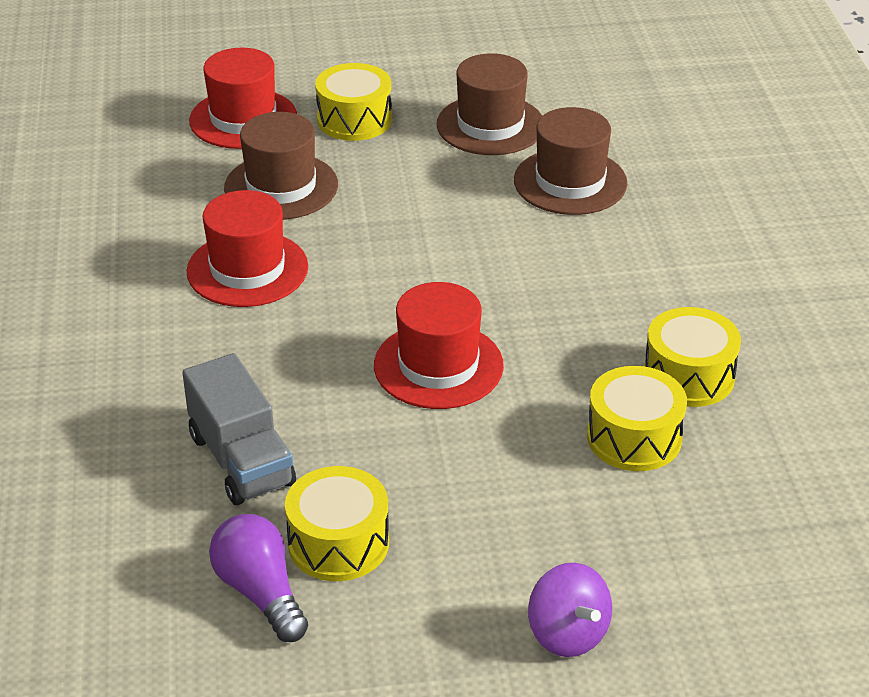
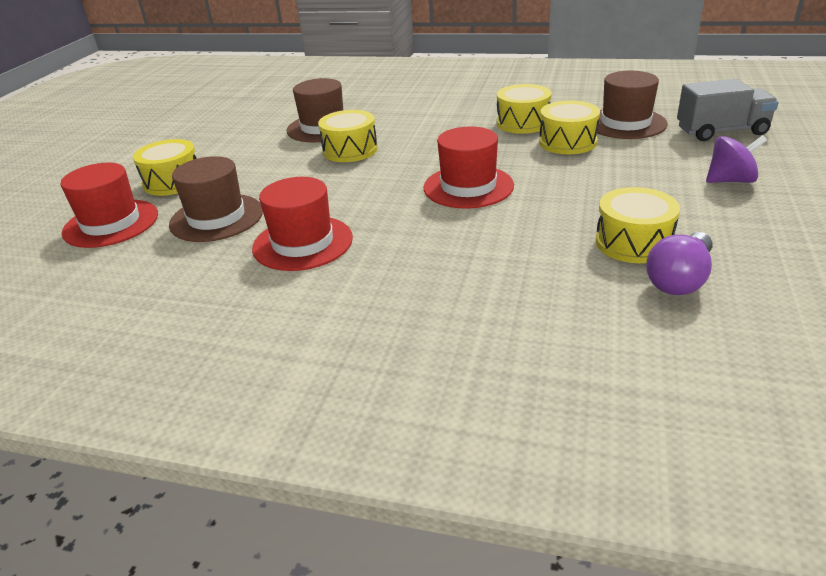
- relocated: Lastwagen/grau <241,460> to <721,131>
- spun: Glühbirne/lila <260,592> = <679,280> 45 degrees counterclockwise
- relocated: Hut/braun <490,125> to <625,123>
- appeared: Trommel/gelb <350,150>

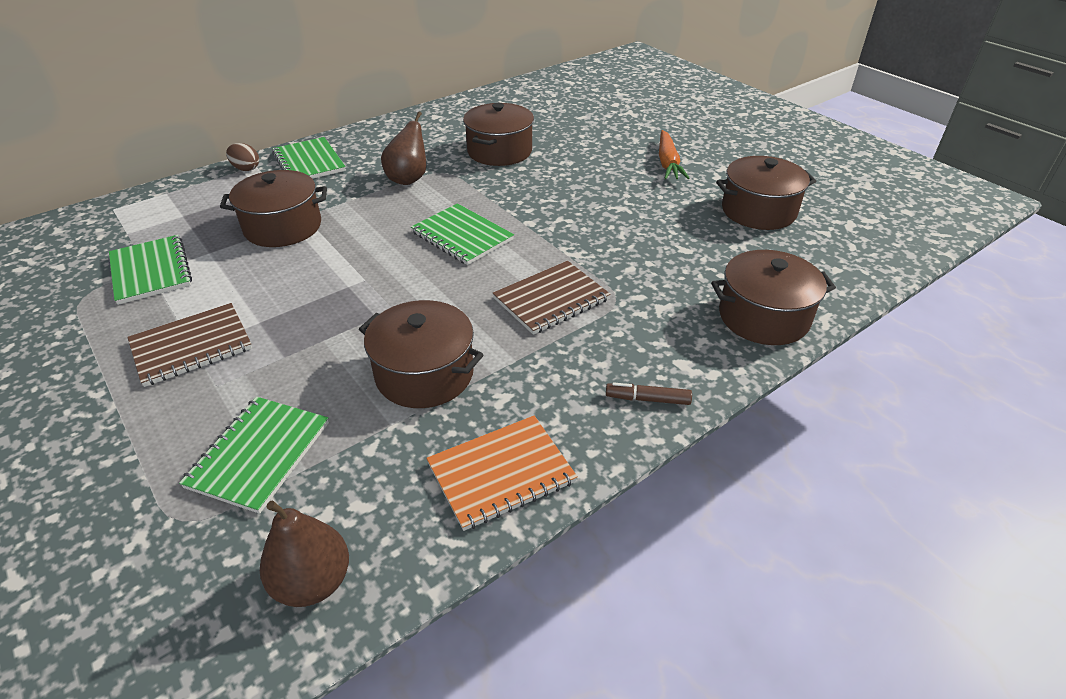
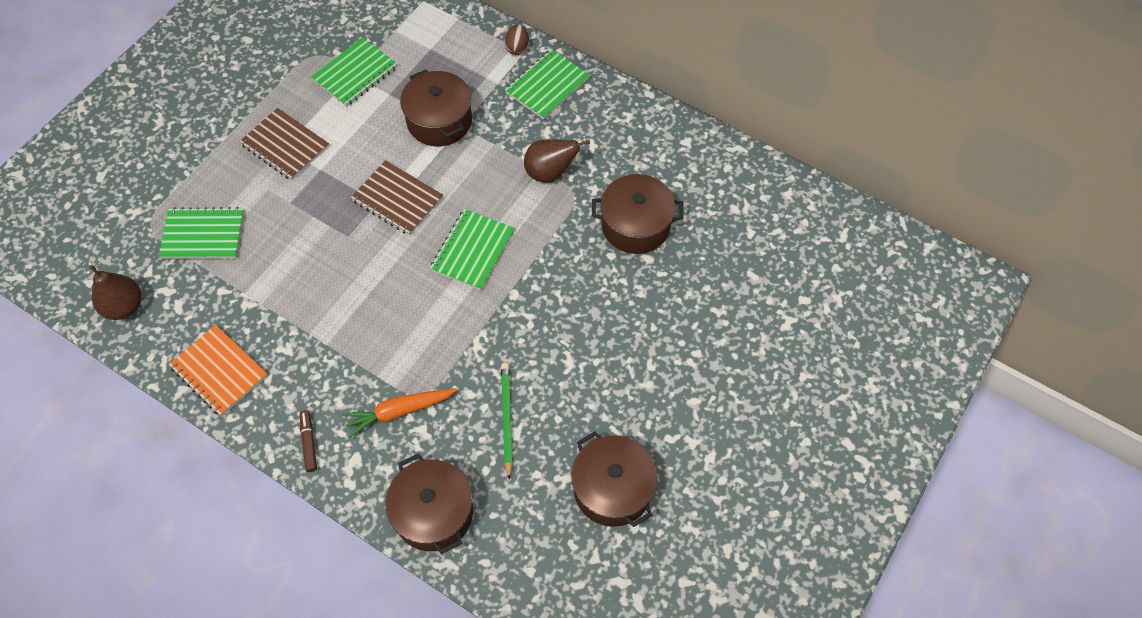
- missing: Kochtopf/braun <424,374>
- relocated: Notizbuch/braun <551,299> to <397,199>
- relocated: Karotte/orange <668,163> to <399,411>
- appeared: Bleistift/grün <506,419>

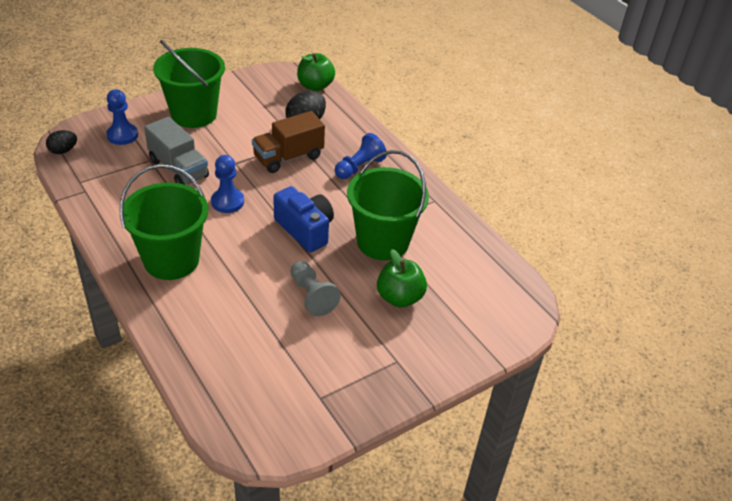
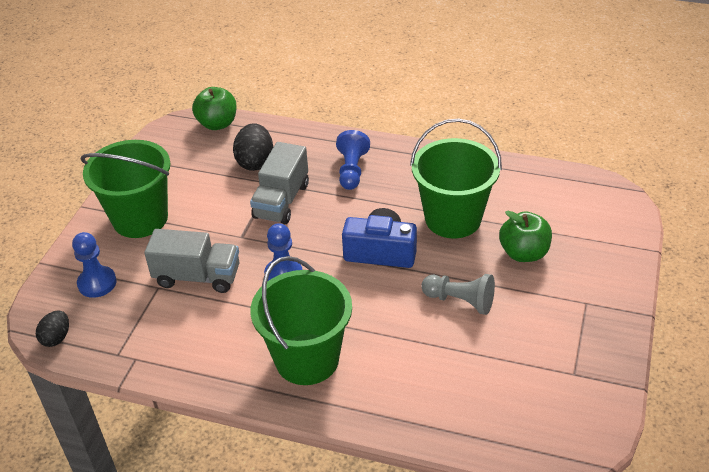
- colour: Lastwagen/braun <288,157> to Lastwagen/grau <281,201>

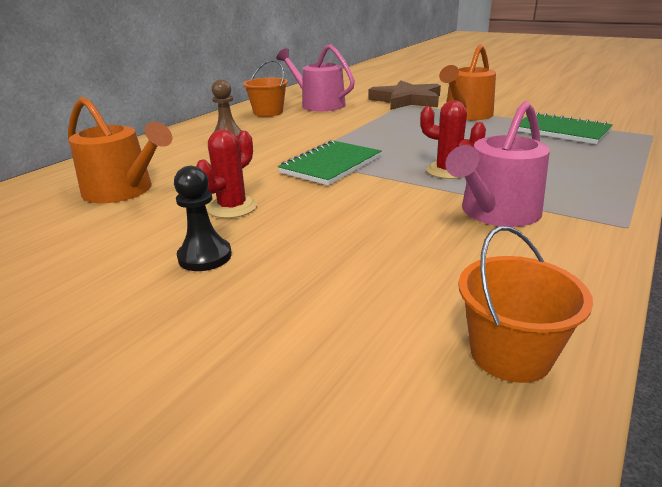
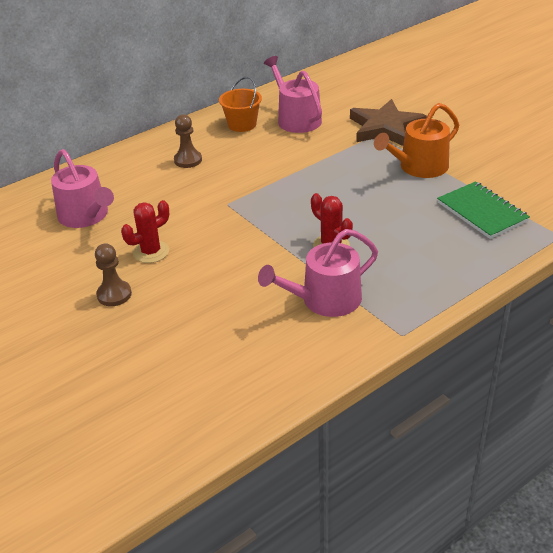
- colour: Gießkanne/orange <123,191> to Gießkanne/rosa <86,216>
- colour: Bauer/schwarz <205,256> to Bauer/braun <114,294>
- missing: Notizbuch/grün <331,165>
- missing: Eimer/orange <510,354>

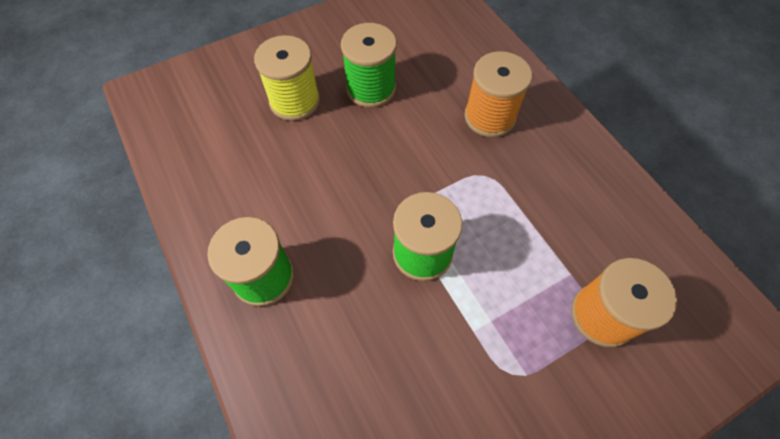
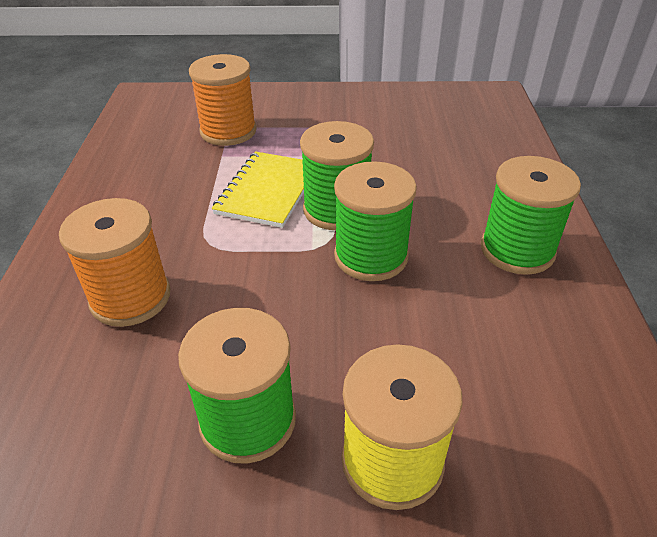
- appeared: Notizbuch/gelb <268,191>
- appeared: Garnrolle/grün <371,256>

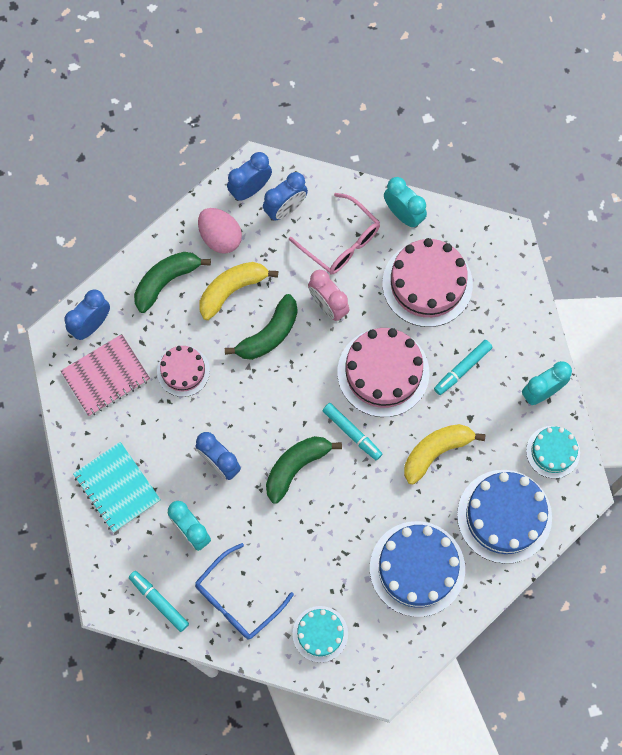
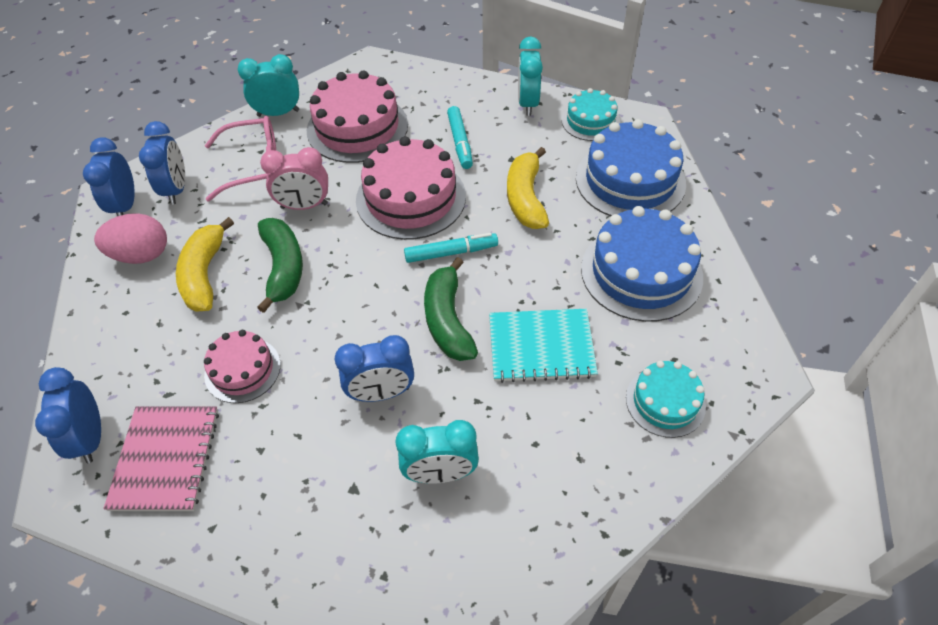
- relocated: Notizbuch/türkis <117,487> to <541,346>
- missing: Filzstift/türkis <159,601>
- missing: Banane/grün <166,281>
- missing: Brille/blau <237,599>

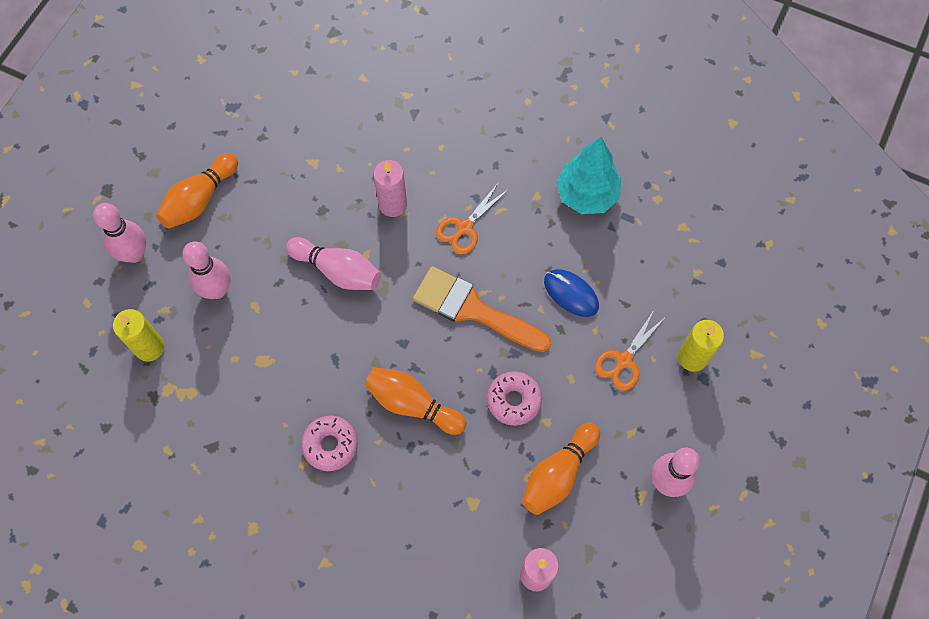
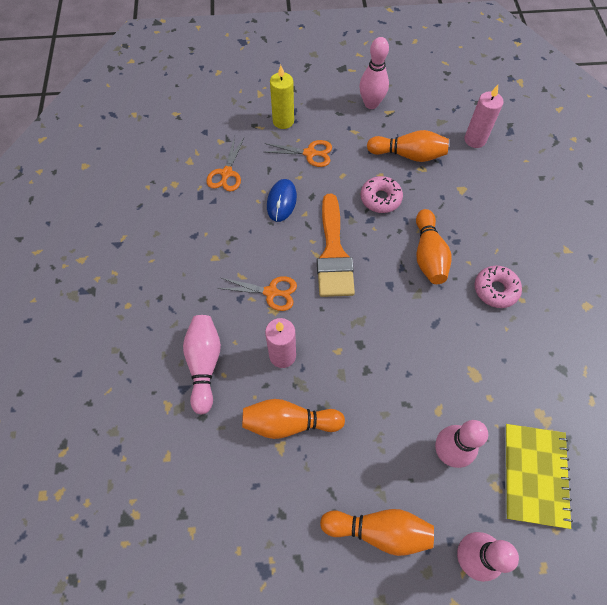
- exchanged: Kerze/gelb <149,347> to Notizbuch/gelb <534,475>
- relocated: Bowlingkegel/rosa <338,271> to <204,364>
- missing: Baum/türkis <587,195>
- appeared: Schere/orange <226,173>
- appeared: Bowlingkegel/orange <289,423>

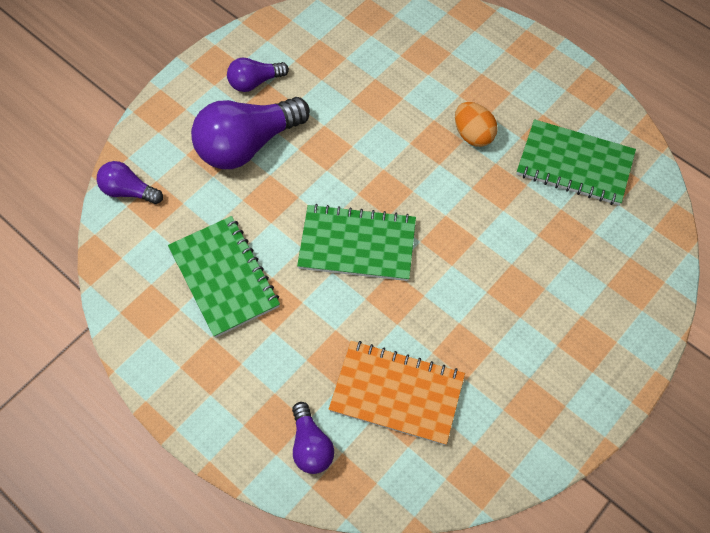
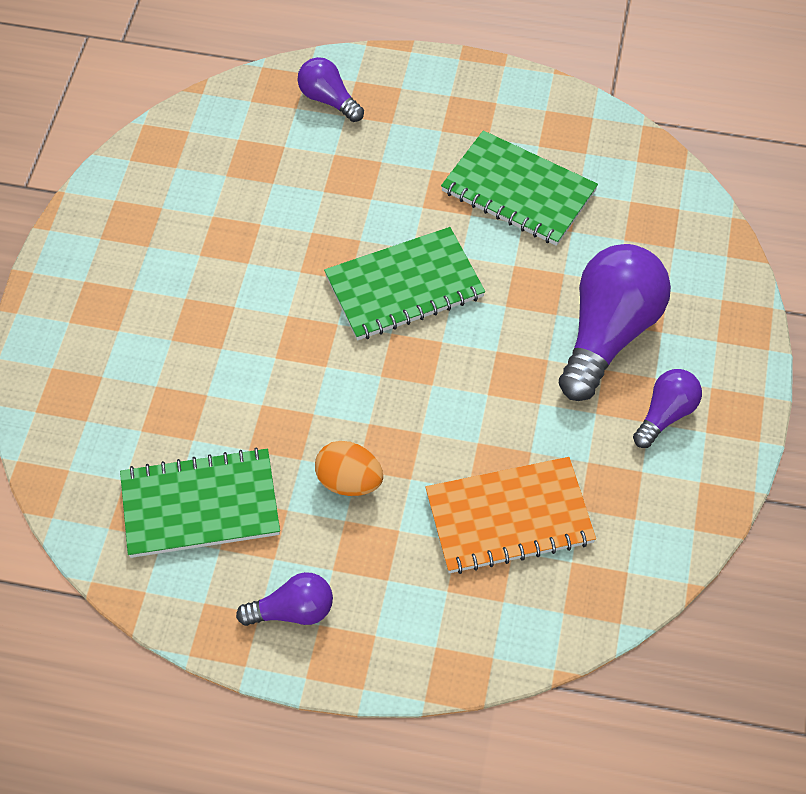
- relocated: Glühbirne/lila <129,191> to <292,611>
- relocated: Notizbuch/orange <397,393> to <509,517>

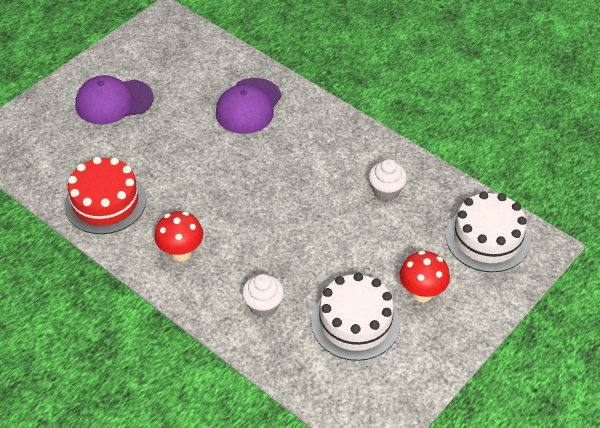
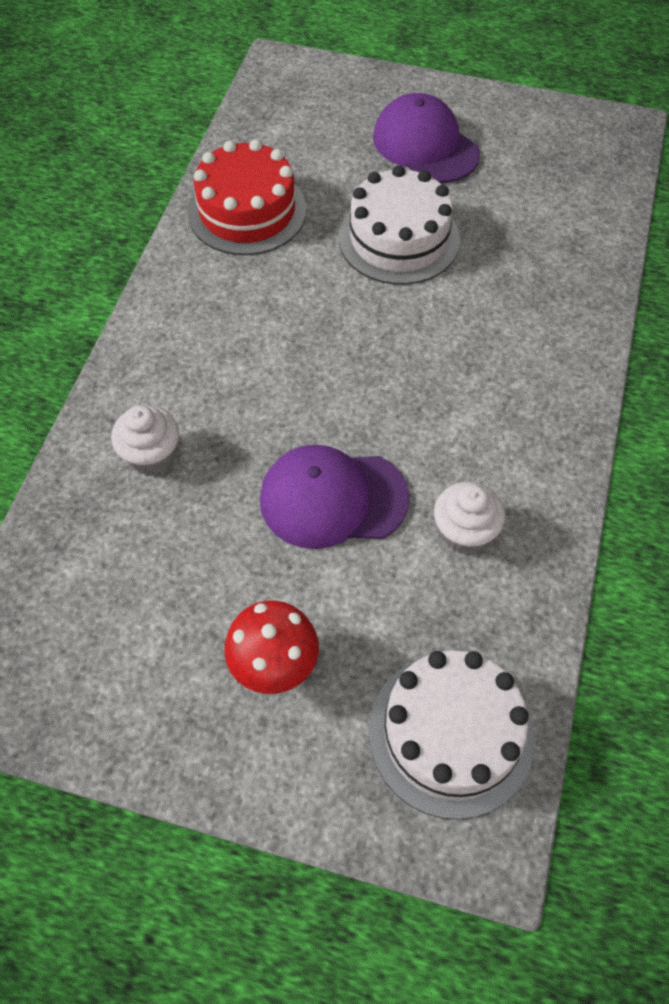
- missing: Pilz/rot <181,253>
- relocated: Kappe/lila <248,106> to <333,499>
- relocated: Kuchen/weiß <355,322> to <399,239>

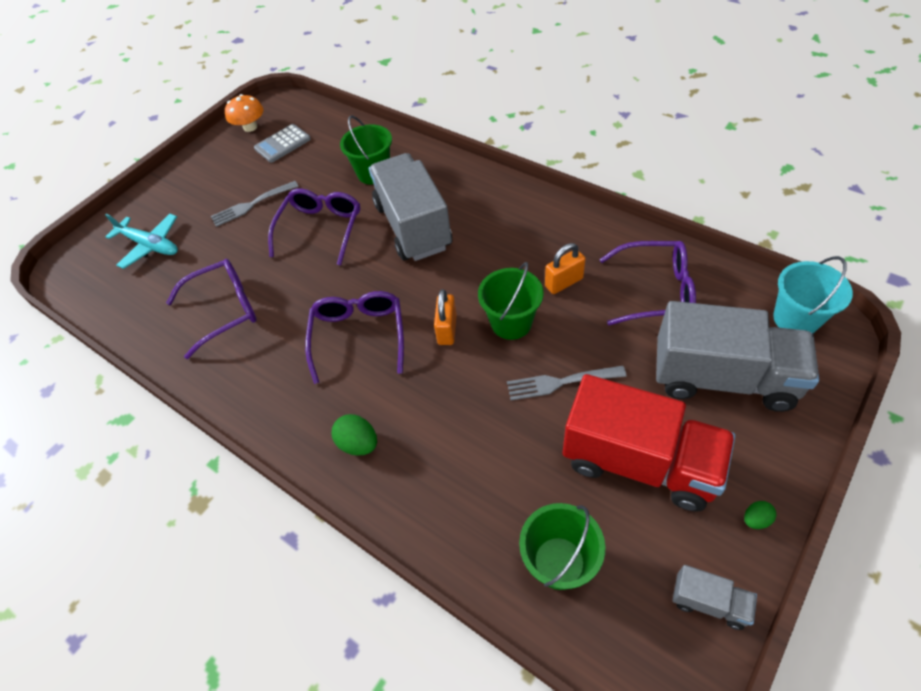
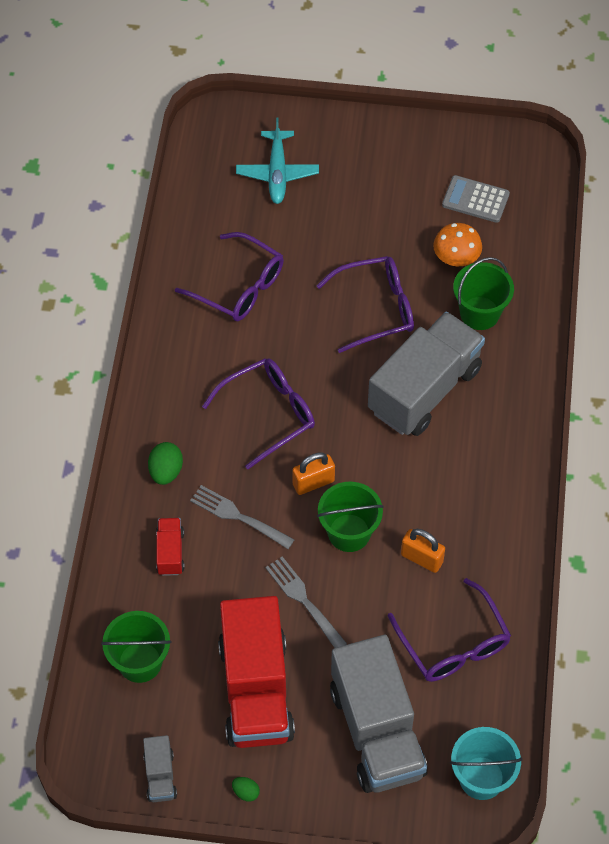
- relocated: Gabel/grau <252,205> to <238,516>
- relocated: Pilz/orange <250,127> to <456,258>
- appeared: Lastwagen/rot <170,552>

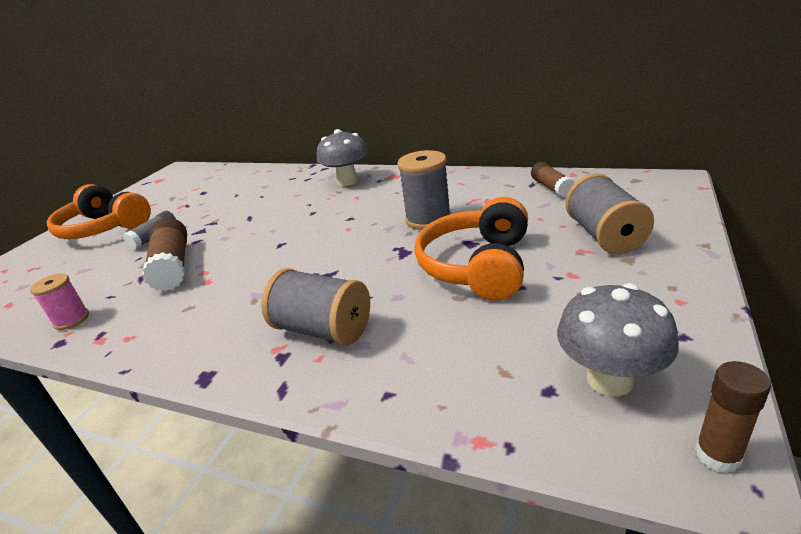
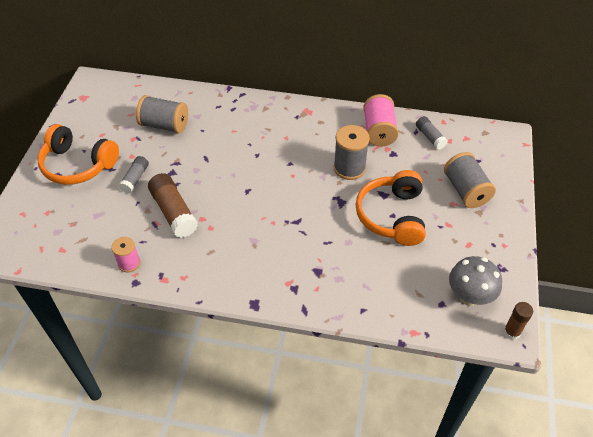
- relocated: Garnrolle/grau <323,329> to <164,125>
- missing: Pilz/grau <347,181>
- colour: Klebestift/braun <551,187> to Klebestift/grau <430,137>
- appeared: Garnrolle/rosa <379,131>

